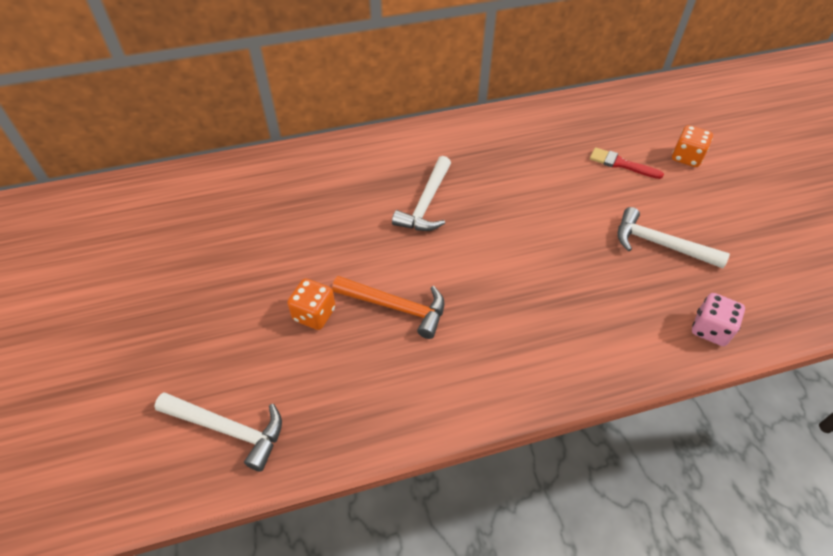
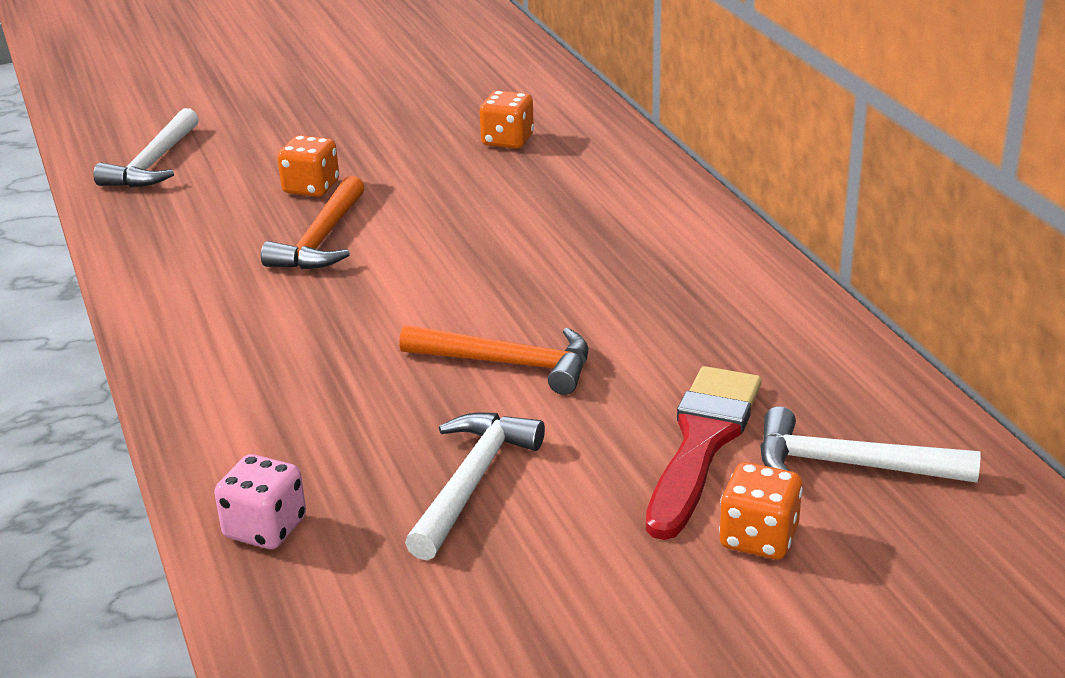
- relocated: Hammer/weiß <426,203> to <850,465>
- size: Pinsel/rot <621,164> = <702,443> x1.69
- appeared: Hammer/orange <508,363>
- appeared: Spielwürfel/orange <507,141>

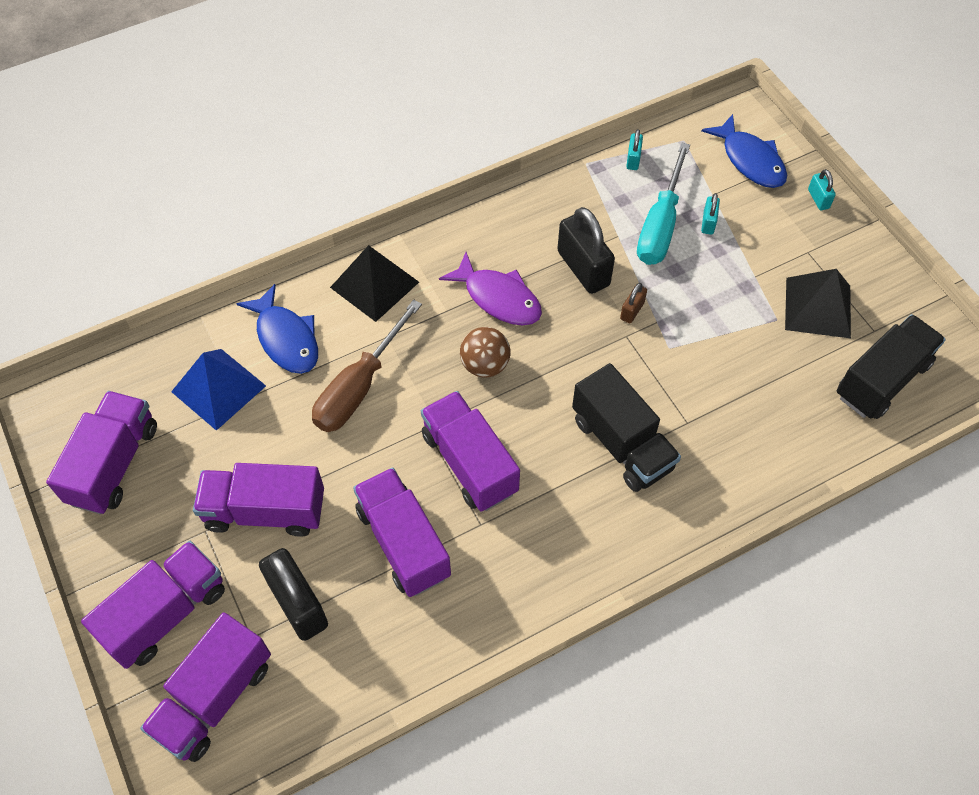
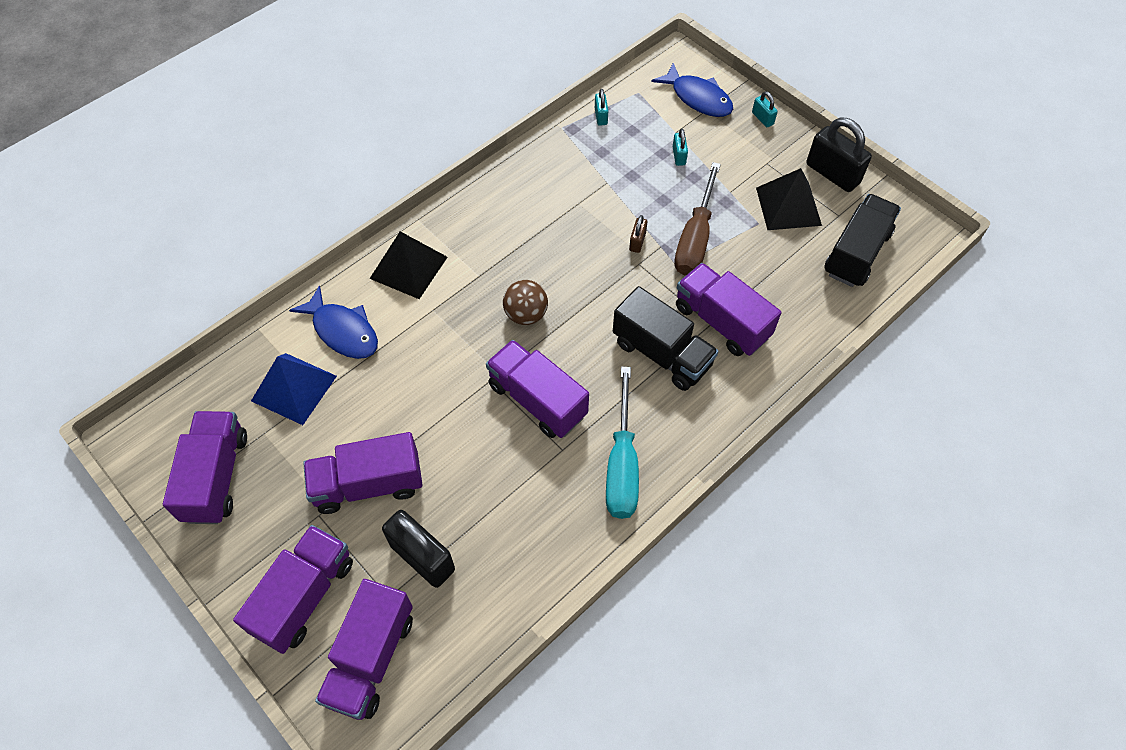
- relocated: Schraubenzieher/braun <359,387> to <695,238>
- relocated: Lastwagen/lila <403,543> to <721,322>
- missing: Fisch/lila <498,298>
- relocated: Vorhängeschloss/schwarz <583,268> to <832,174>
- relocated: Schraubenzieher/türkis <660,225> to <622,464>

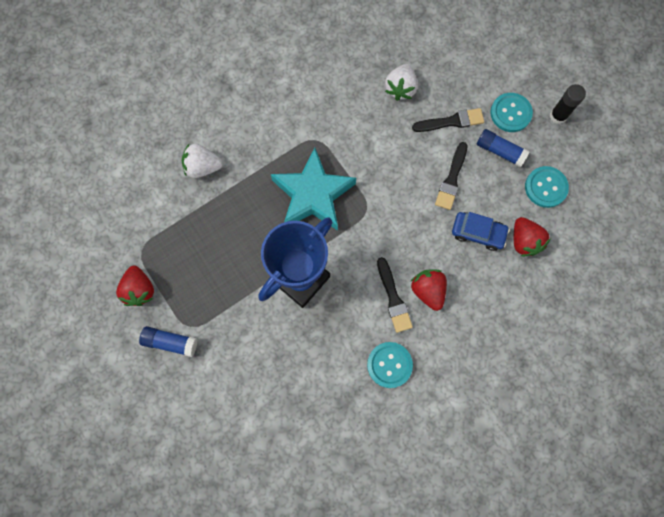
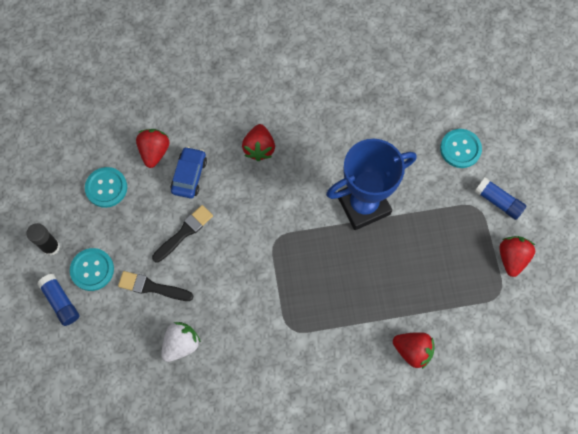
- colour: Erdbeere/weiß <203,167> to Erdbeere/rot <412,351>
- missing: Stern/türkis <313,195>
- relocated: Knopf/türkis <389,365> to <460,149>
- missing: Pinsel/schwarz <393,298>
- spun: Auto/blau <478,233> = <189,175> 60 degrees clockwise
- relocated: Klebestift/blau <499,151> to <61,302>

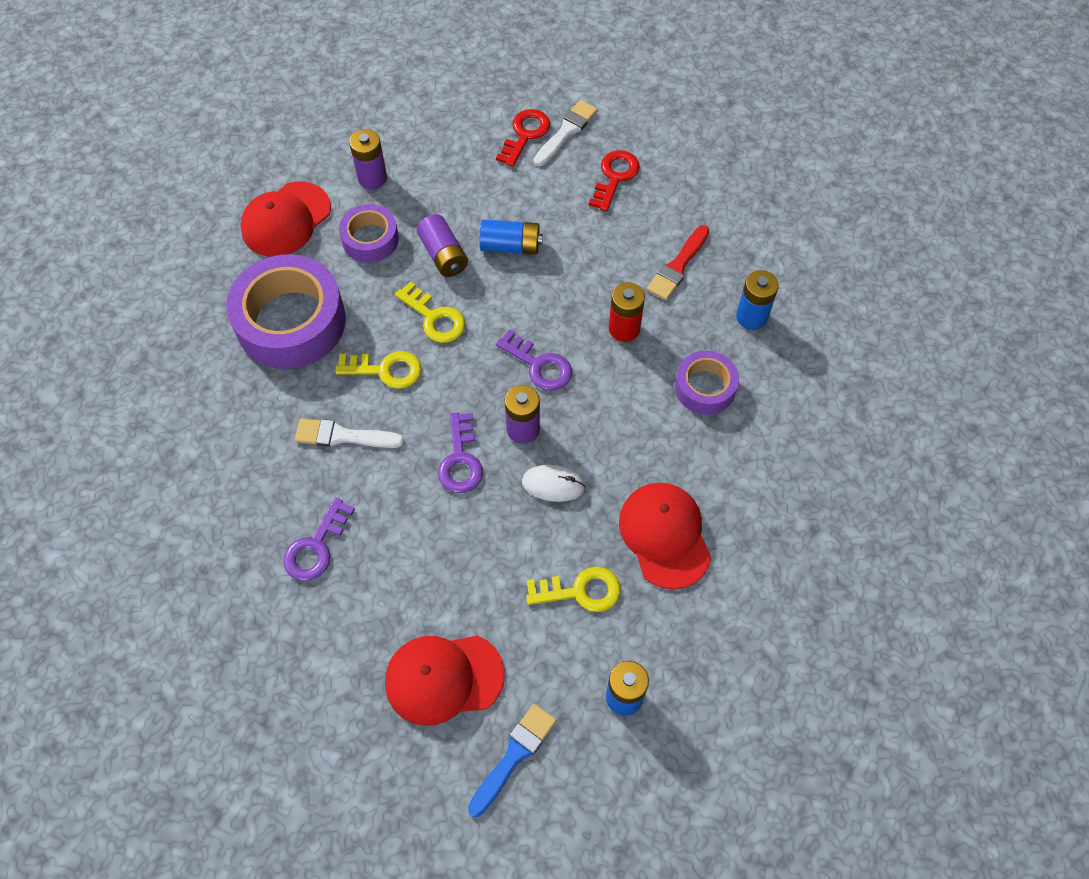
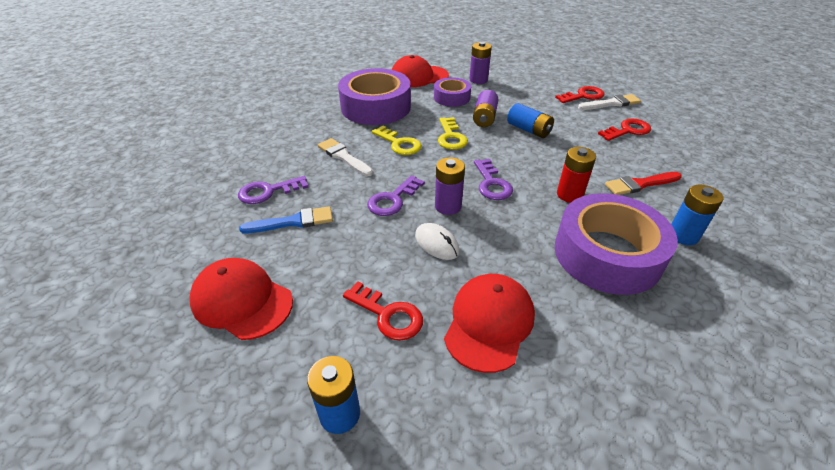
- relocated: Pinsel/blau <514,755> to <293,222>
- colour: Schlüssel/gelb <580,591> to Schlüssel/rot <388,315>
- size: Klebeband/lila <705,387> = <607,254> x1.85

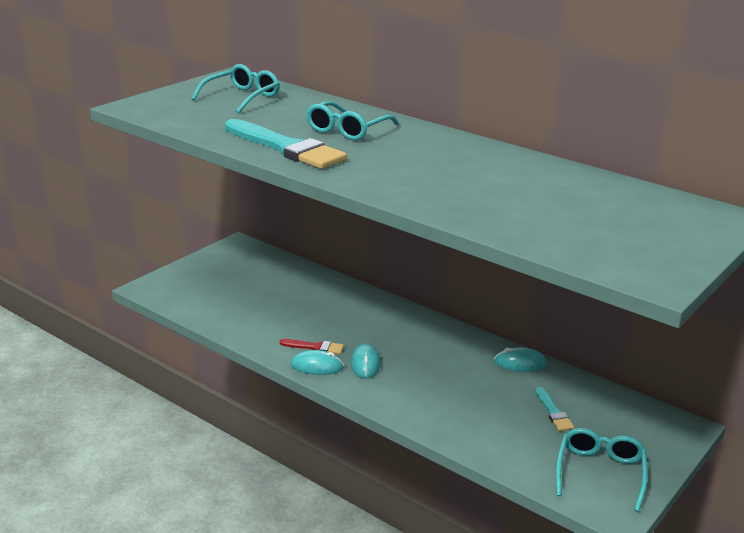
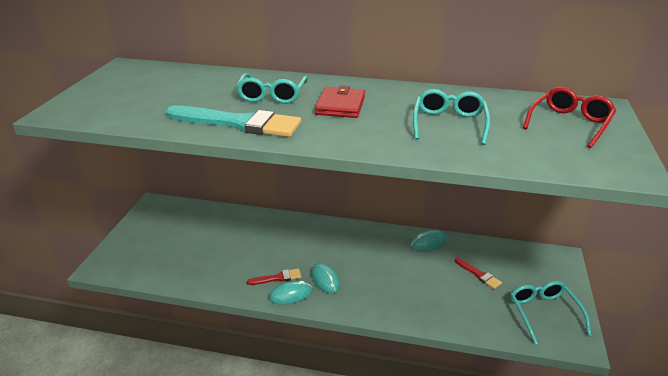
- relocated: Brille/türkis <242,97> to <449,124>
- colour: Pinsel/türkis <553,412> to Pinsel/rot <479,274>
- appeared: Geldbörse/rot <340,105>
- appeared: Brille/rot <569,124>

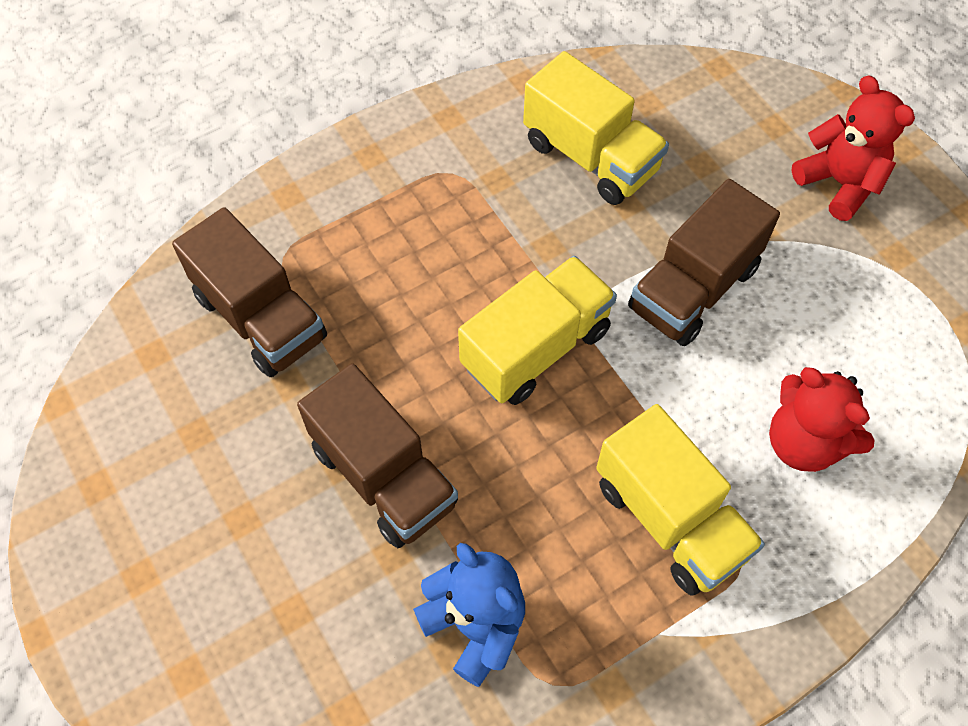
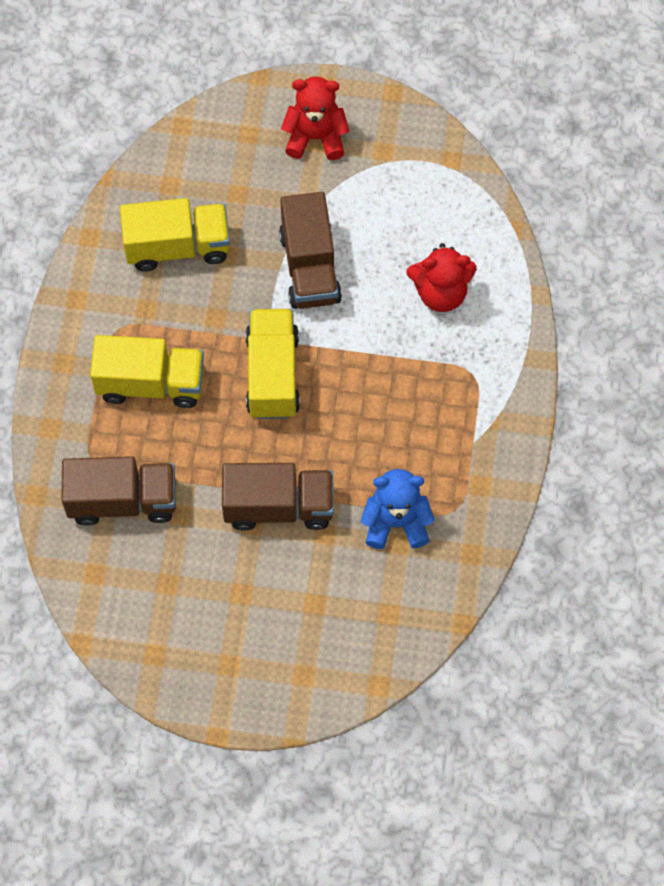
- relocated: Lastwagen/gelb <670,518> to <151,383>

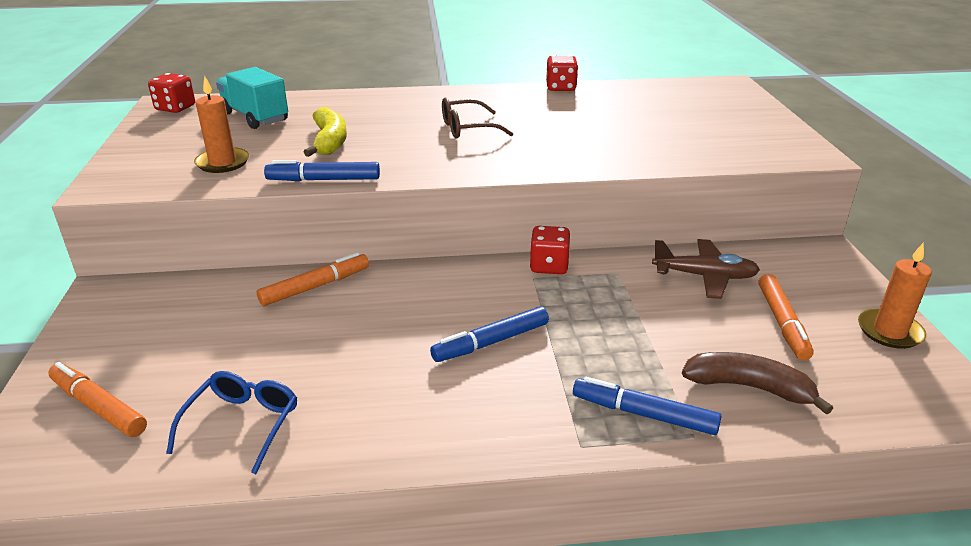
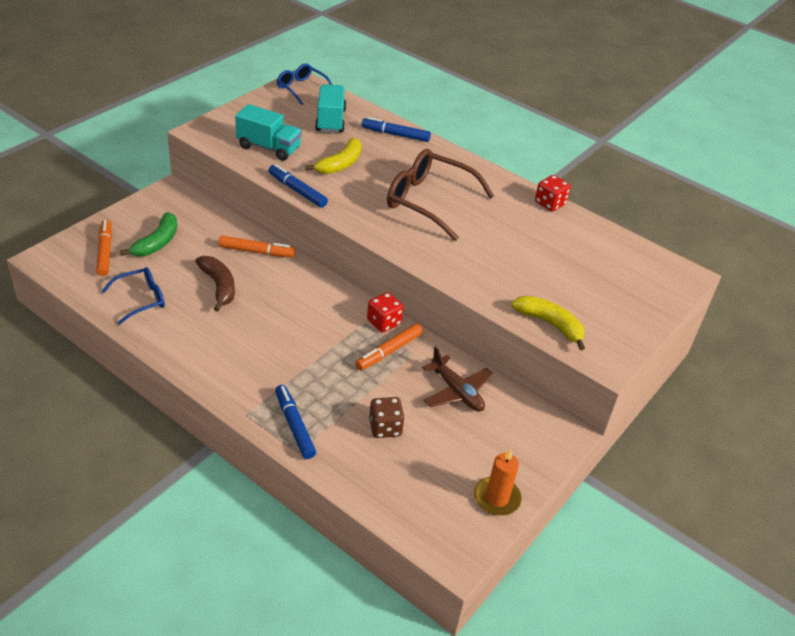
- exchanged: Spielwürfel/rot <175,108> to Brille/blau <301,88>
- exchanged: Kerze/orange <223,163> to Lastwagen/türkis <269,147>
- relocated: Filzstift/blau <491,342> to <395,134>
- size: Brille/braun <467,128> = <429,201> x1.76
- relocated: Banane/braun <749,387> to <219,286>
- relocated: Filzstift/orange <782,323> to <389,351>
- appeared: Banane/grün <157,242>
- appeared: Spielwürfel/braun <385,427>
- appeared: Banane/gelb <550,324>

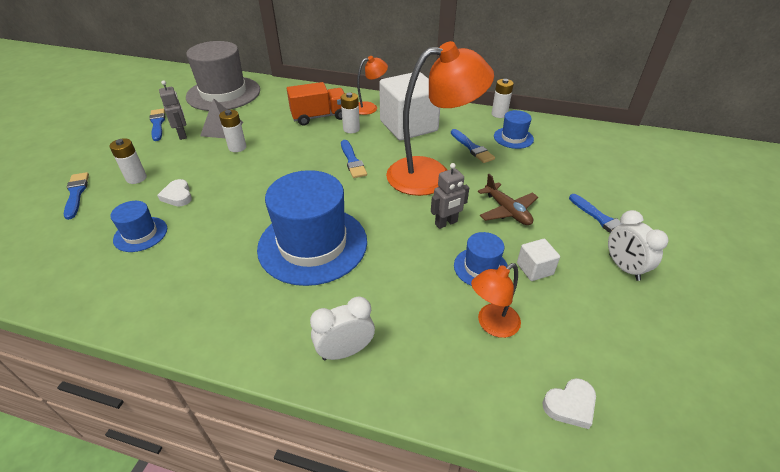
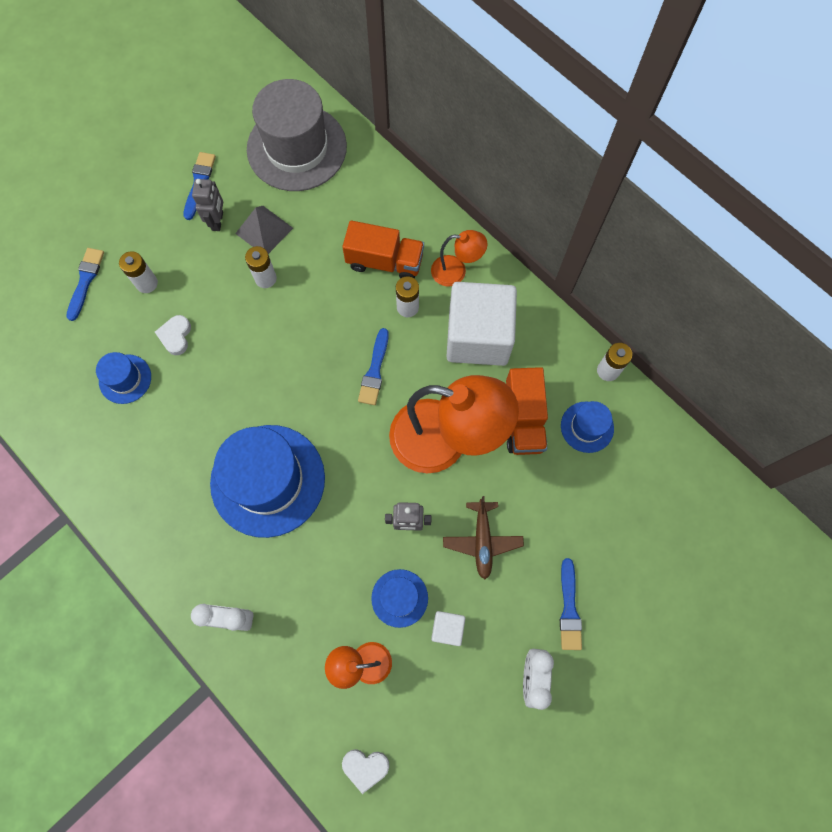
- exchanged: Pinsel/blau <472,148> to Lastwagen/orange <523,419>

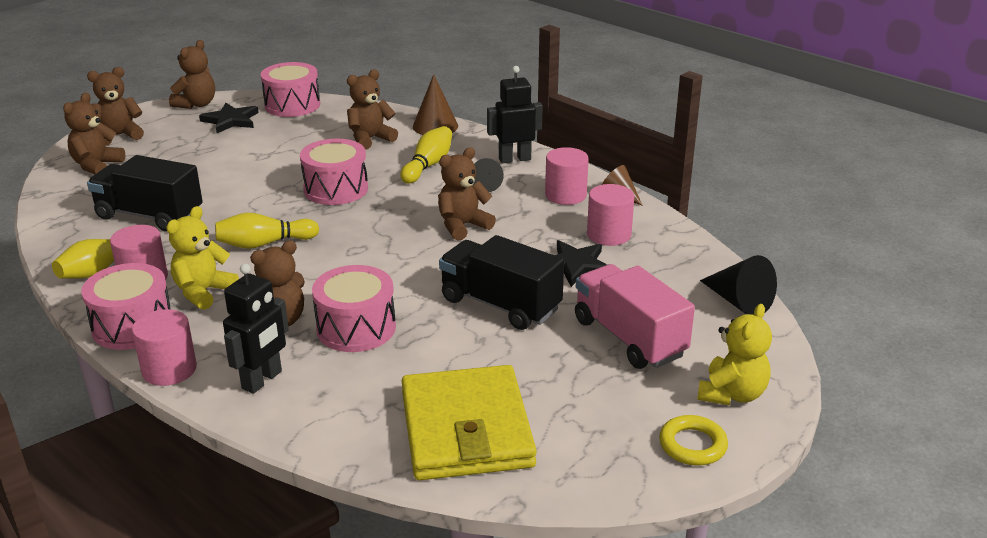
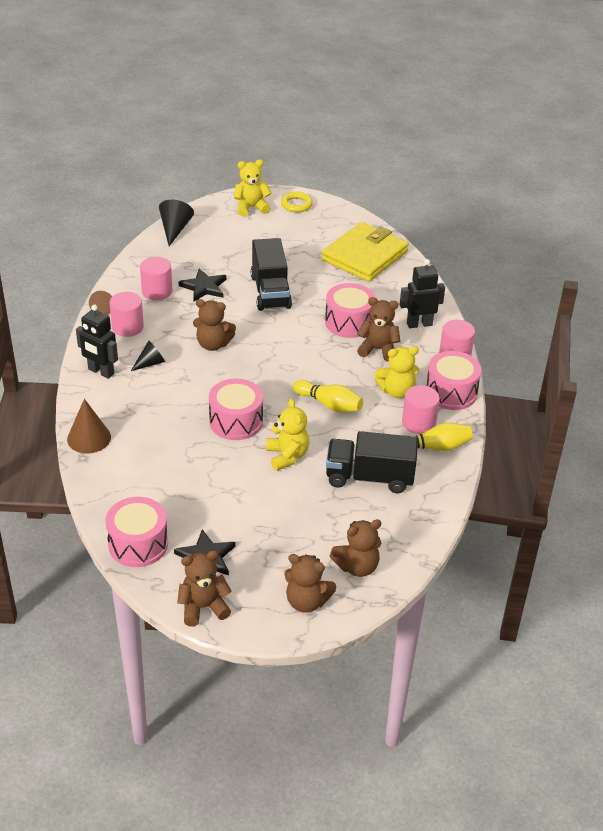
- spun: Lastwagen/schwarz <149,215> = <369,477> 120 degrees clockwise
- missing: Teddybär/braun <370,139>
- missing: Bowlingkegel/gelb <428,165>
- missing: Lastwagen/rosa <629,338>
- appeared: Teddybär/gelb <287,456>

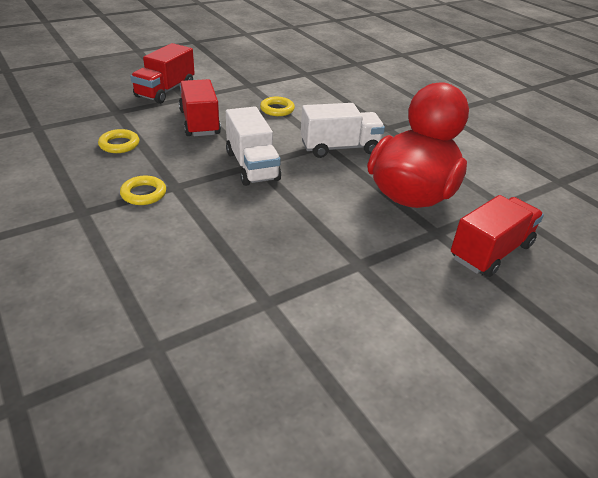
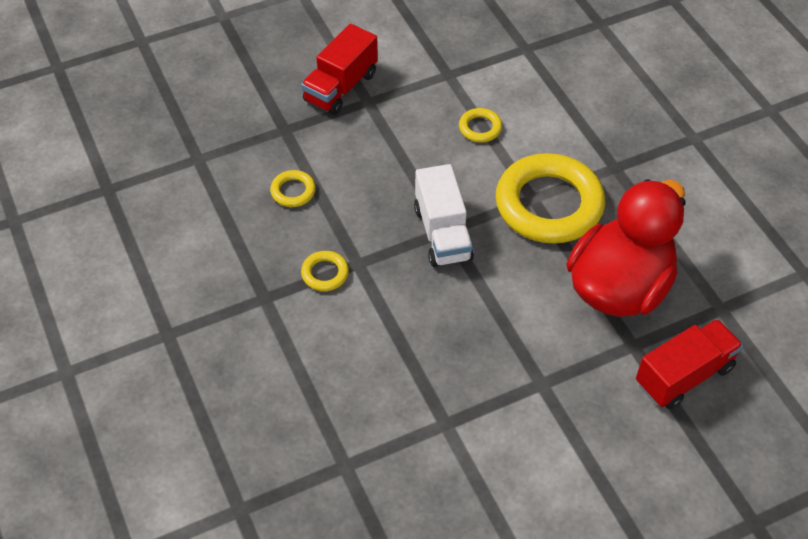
- missing: Lastwagen/rot <199,123>
- exchanged: Lastwagen/weiß <339,148> to Ring/gelb <549,204>

